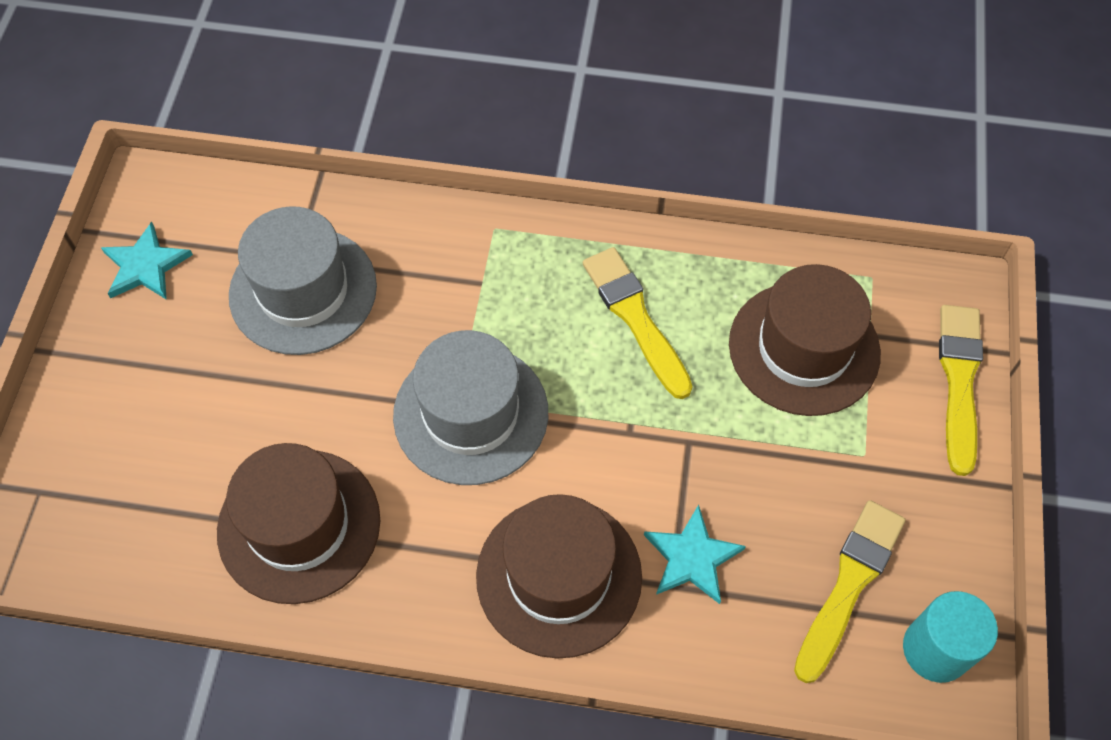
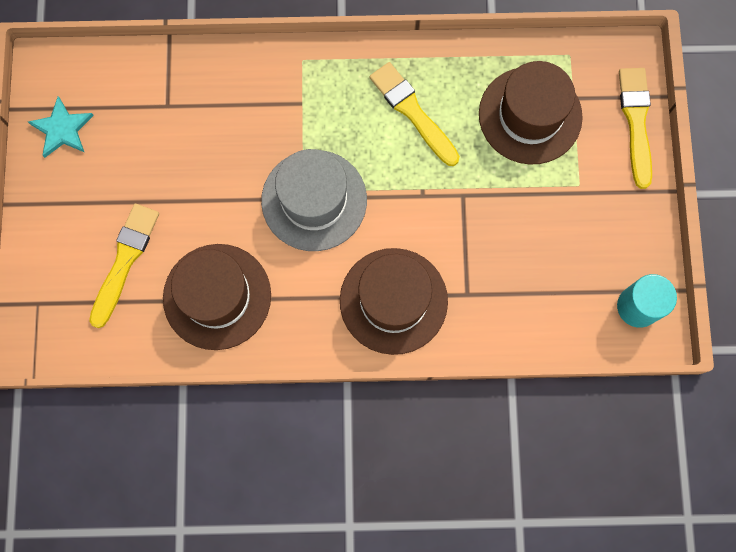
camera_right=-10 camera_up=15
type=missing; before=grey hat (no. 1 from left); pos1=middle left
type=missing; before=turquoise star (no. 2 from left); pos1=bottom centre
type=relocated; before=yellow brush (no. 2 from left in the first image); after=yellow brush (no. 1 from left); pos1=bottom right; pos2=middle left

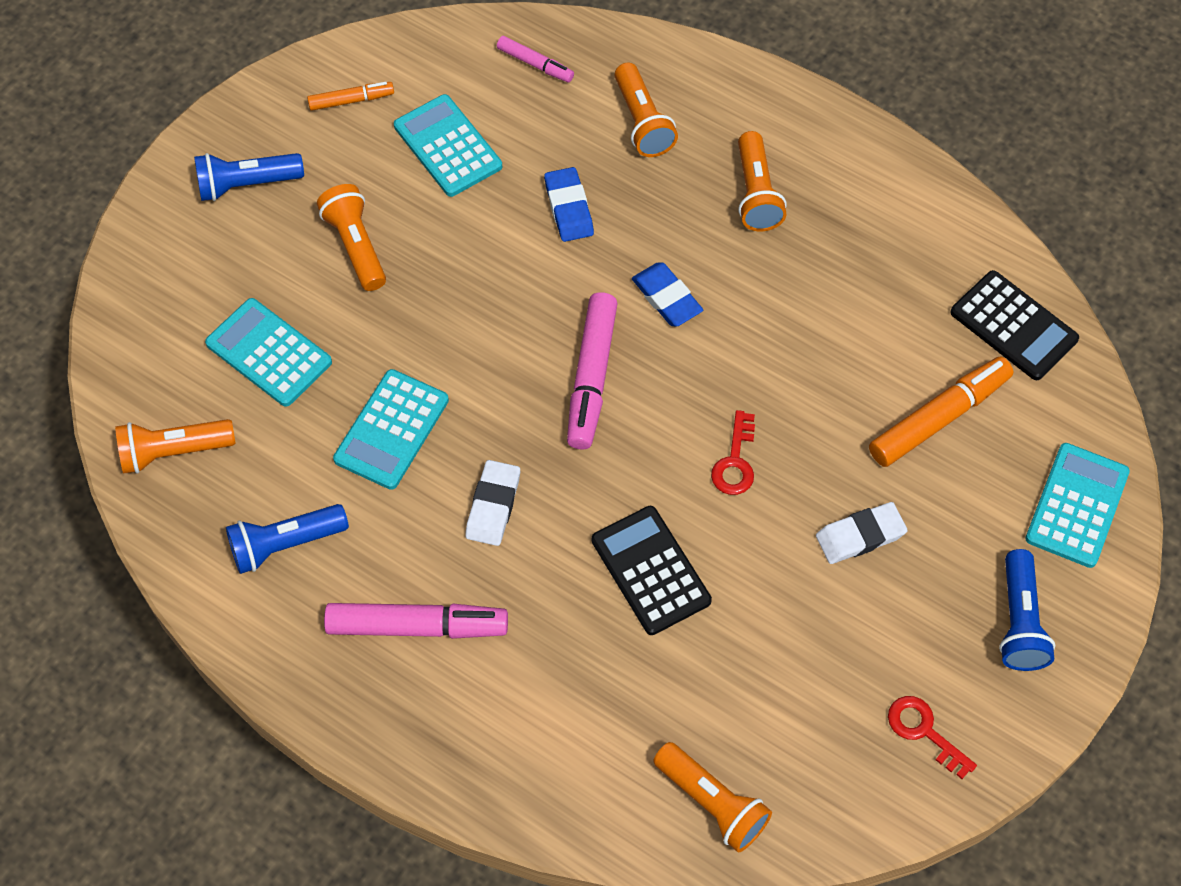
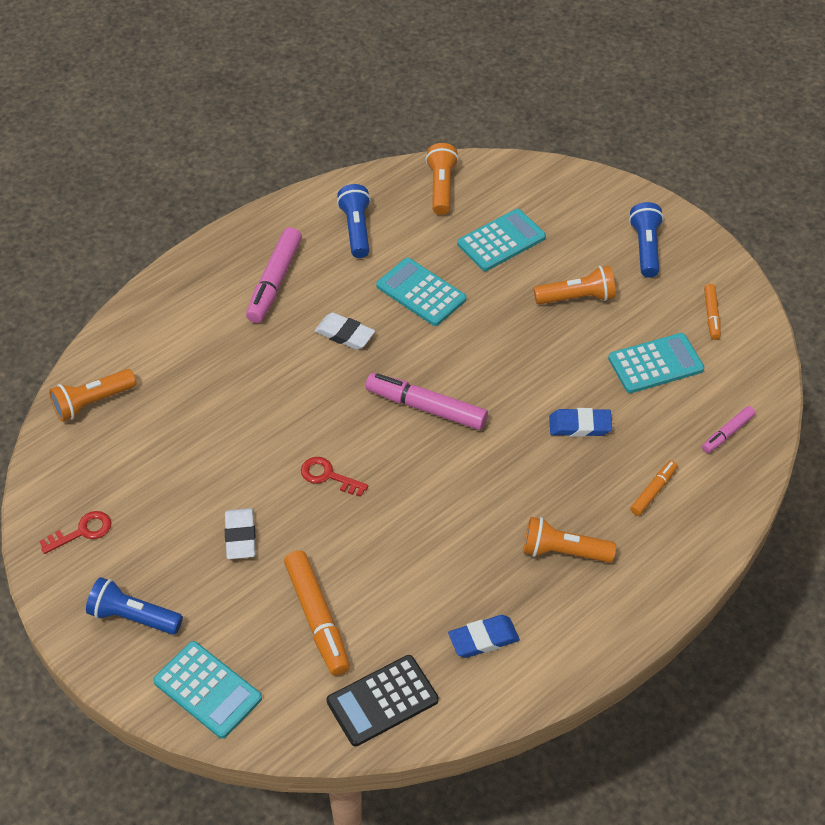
camera_right=105 camera_up=-10
type=missing; before=black calculator (no. 1 from left); pos1=centre
type=exchanged; before=orange flashlight (no. 3 from left); after=orange marker (no. 2 from left); pos1=top centre; pos2=middle right
type=relocated; before=blue eraser (no. 2 from left in the first image); after=blue eraser (no. 1 from left); pos1=top centre; pos2=bottom centre

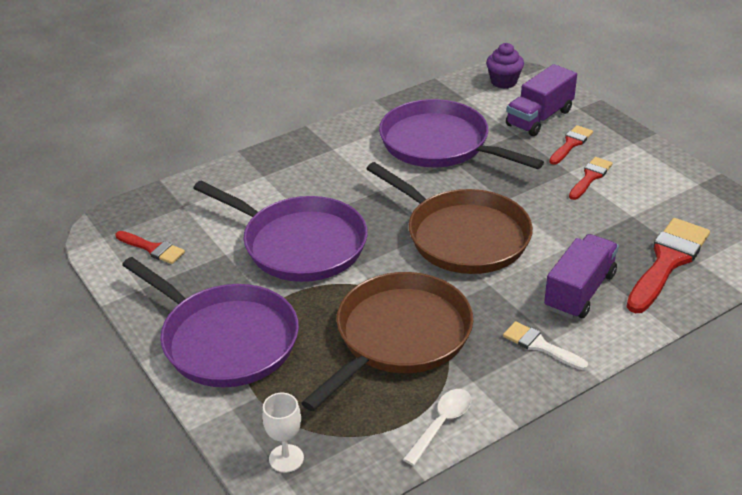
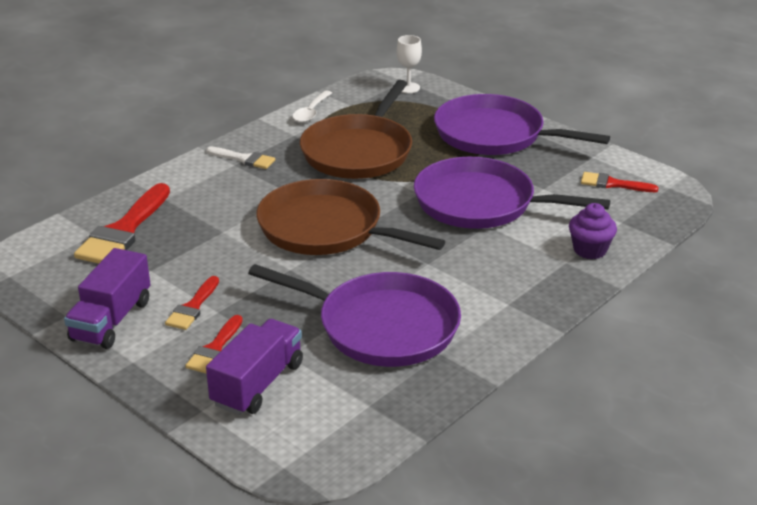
camera_right=165 camera_up=-5
type=relocated; before=purple cupcake; pos1=top right; pos2=middle right
type=relocated; before=purple truck (no. 2 from left in the first image); after=purple truck (no. 1 from left); pos1=middle right; pos2=middle left

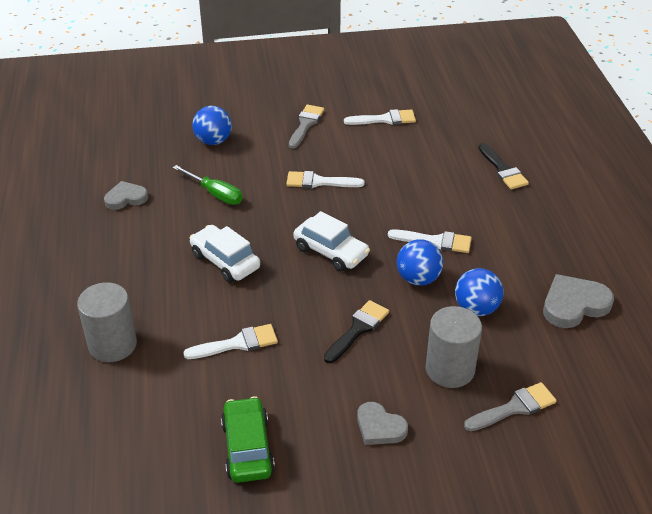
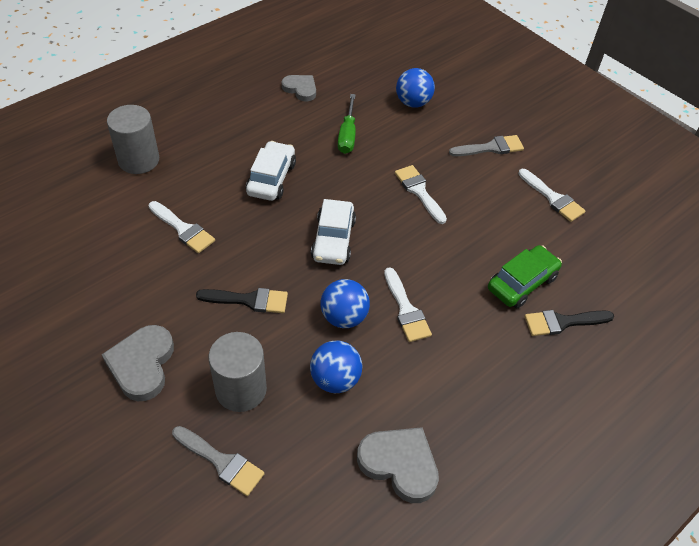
camera_right=55 camera_up=10
type=relocated; before=green car; pos1=bottom centre; pos2=middle right
type=size; before=grey heart (no. 2 from left in the first image); pos1=bottom centre; pos2=middle left; scale=1.51
type=spun; before=black brush (no. 2 from left); pos1=top right; pos2=middle right; turn=45

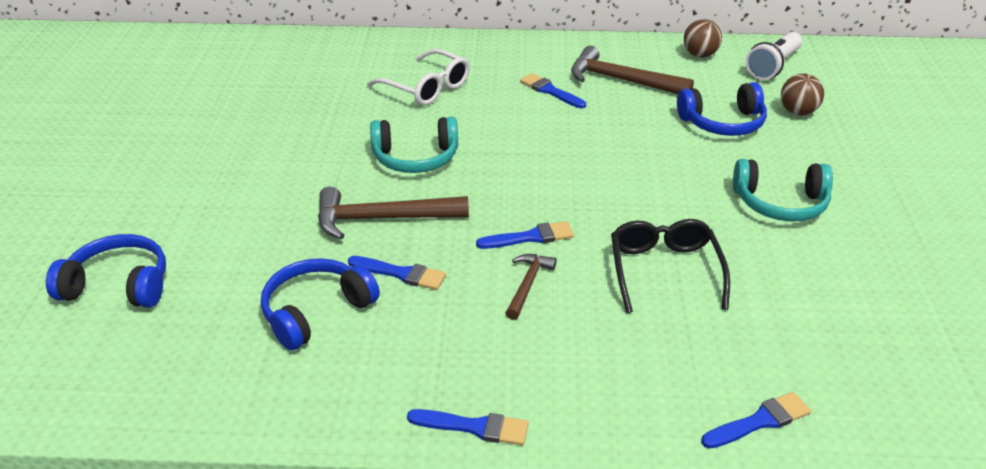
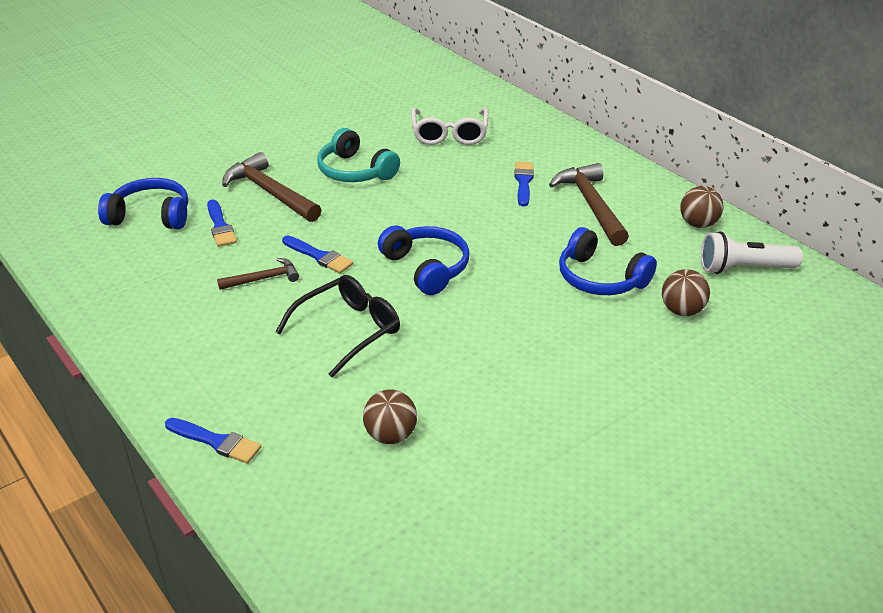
camera_right=50 camera_up=0
type=relocated; before=blue headphones (no. 1 from left in the first image); after=blue headphones (no. 2 from left); pos1=middle left; pos2=centre
type=missing; before=blue brush (no. 2 from left); pos1=bottom centre
type=missing; before=turquoise headphones (no. 2 from left); pos1=middle right
type=appeared; after=brown ball (no. 1 from left); pos2=bottom centre

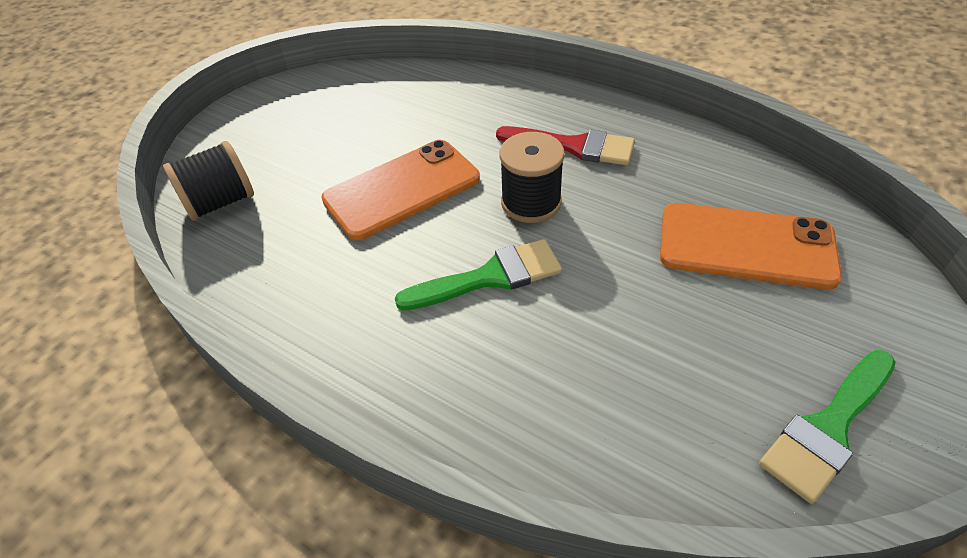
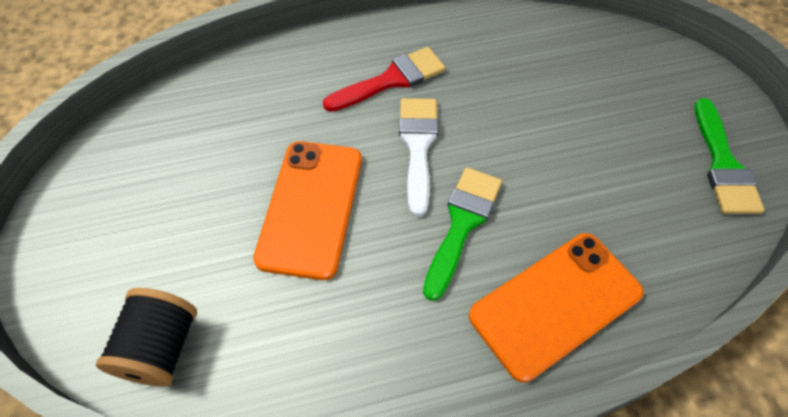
camera_right=-50 camera_up=10
type=exchanged; before=black spool (no. 2 from left); after=white brush; pos1=top centre; pos2=centre
type=relocated; before=orange phone (no. 2 from left); pos1=middle right; pos2=bottom right

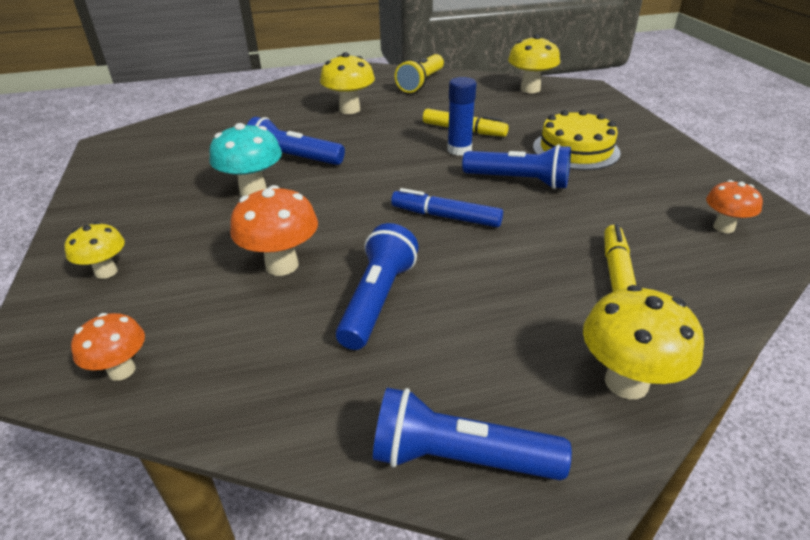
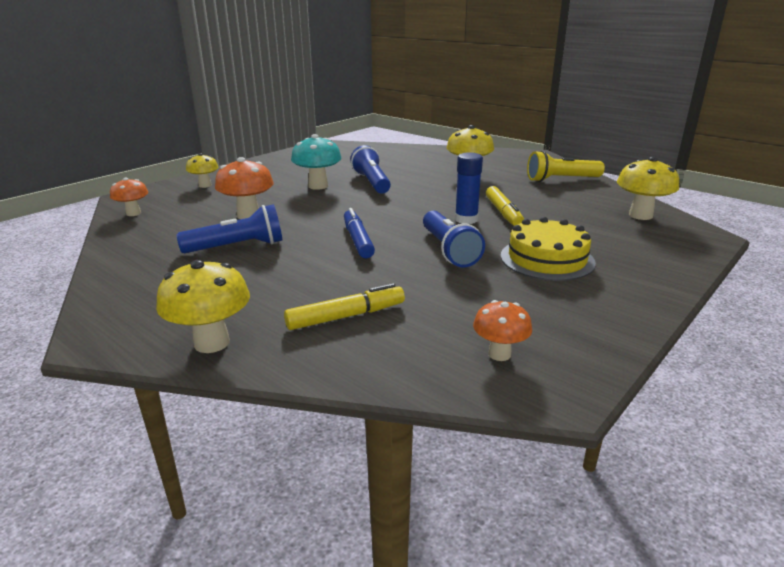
camera_right=55 camera_up=-10
type=missing; before=blue flashlight (no. 3 from left); pos1=bottom centre

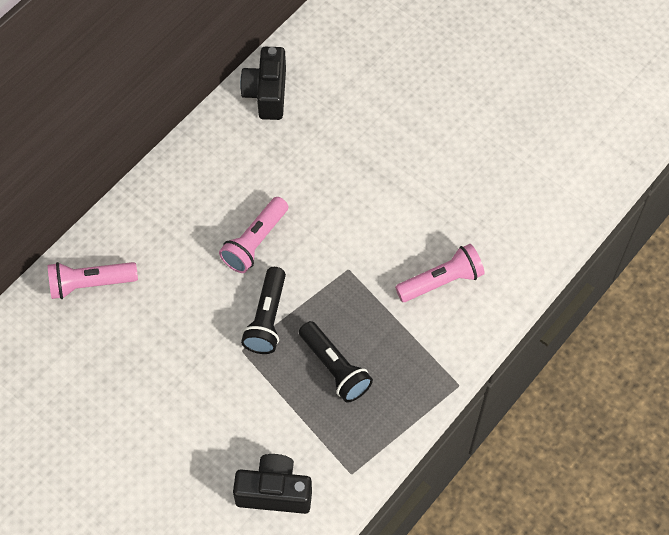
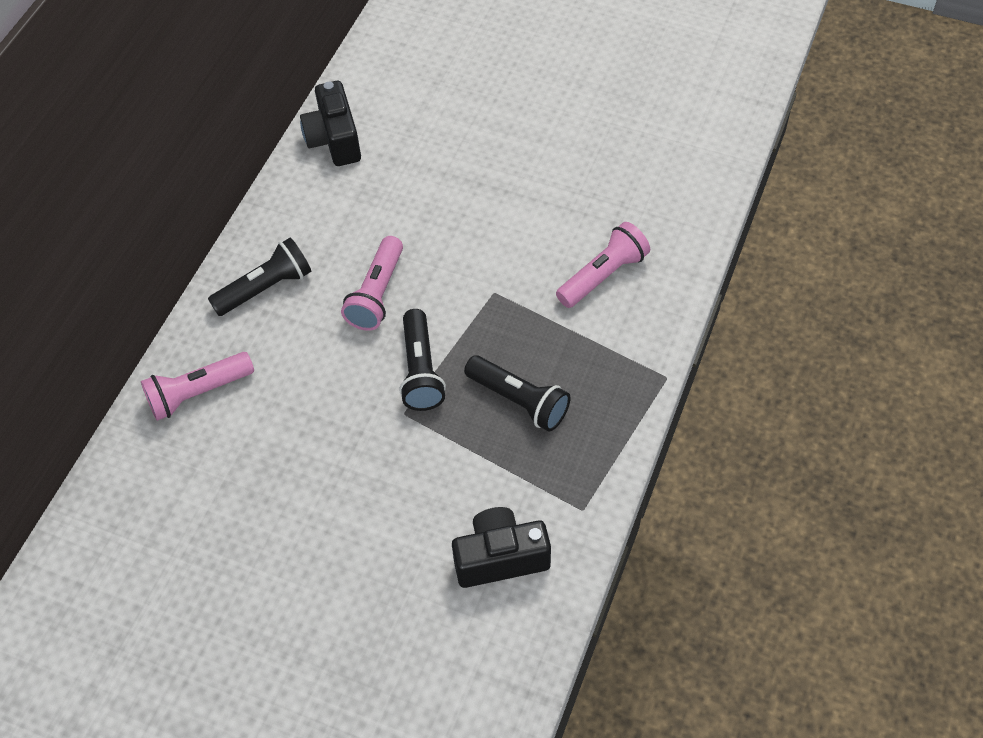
camera_right=-15 camera_up=-5
type=appeared; after=black flashlight (no. 1 from left); pos2=middle left

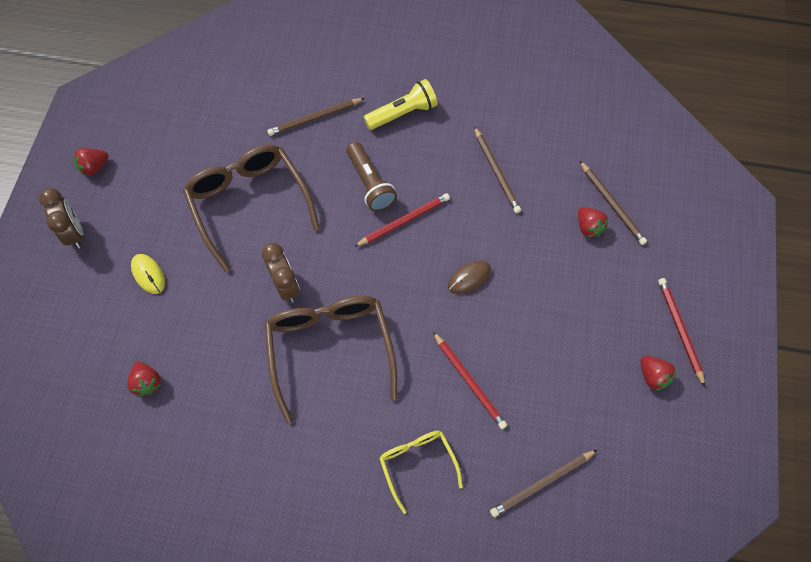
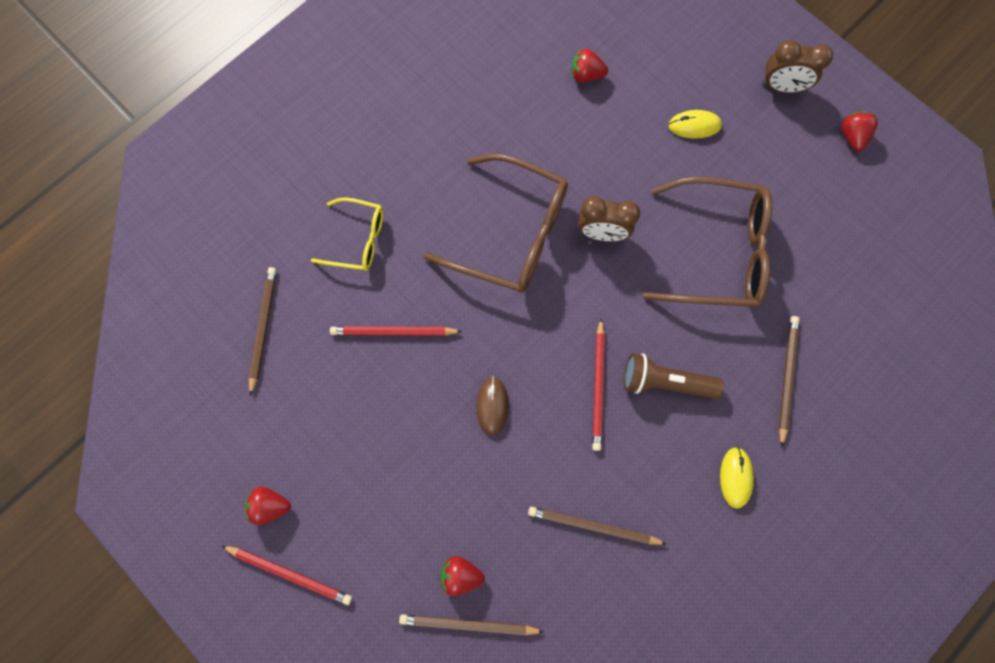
camera_right=125 camera_up=10
type=exchanged; before=yellow flashlight; after=yellow mouse (no. 2 from left); pos1=top centre; pos2=bottom right

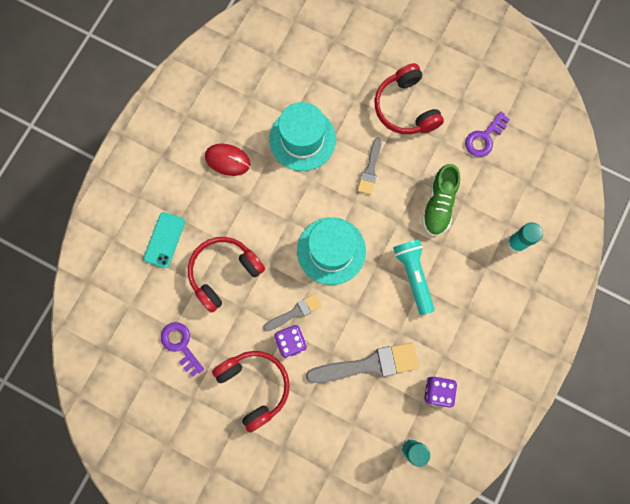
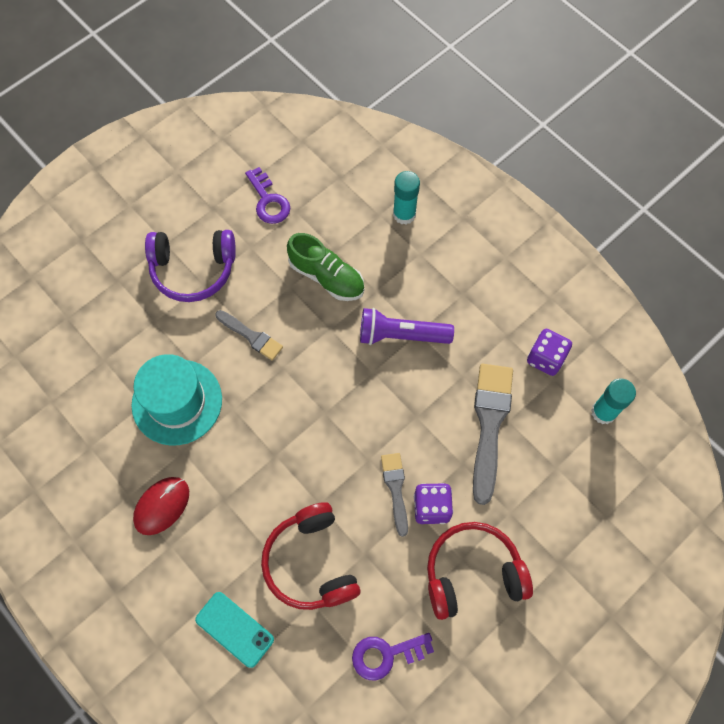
camera_right=-70 camera_up=-10
type=missing; before=turquoise hat (no. 2 from left); pos1=centre
type=colour; before=red headphones (no. 3 from left); after=purple headphones; pos1=top centre; pos2=middle left
type=colour; before=turquoise flashlight; after=purple flashlight; pos1=centre; pos2=centre

